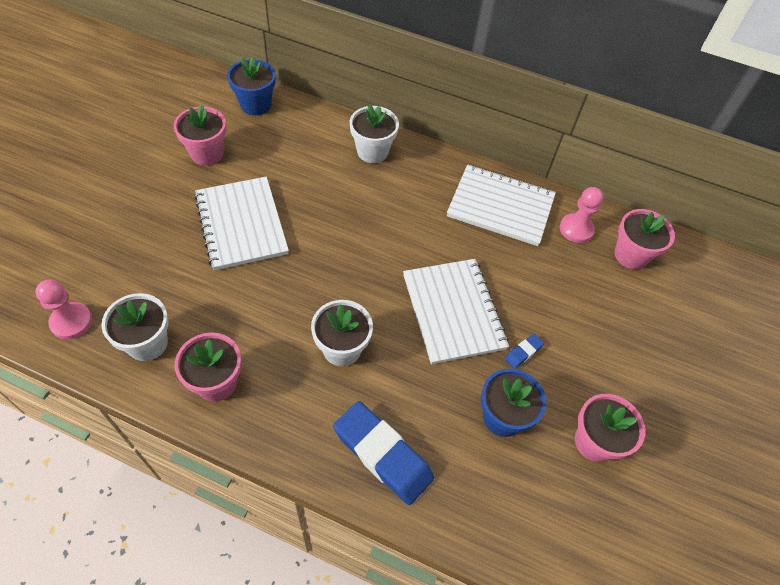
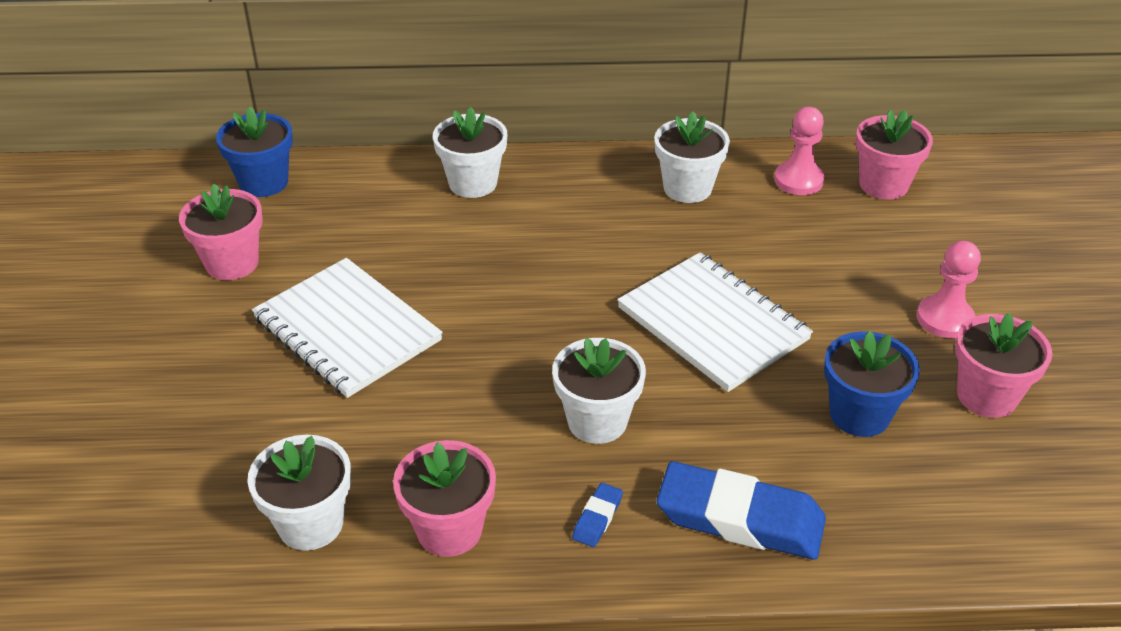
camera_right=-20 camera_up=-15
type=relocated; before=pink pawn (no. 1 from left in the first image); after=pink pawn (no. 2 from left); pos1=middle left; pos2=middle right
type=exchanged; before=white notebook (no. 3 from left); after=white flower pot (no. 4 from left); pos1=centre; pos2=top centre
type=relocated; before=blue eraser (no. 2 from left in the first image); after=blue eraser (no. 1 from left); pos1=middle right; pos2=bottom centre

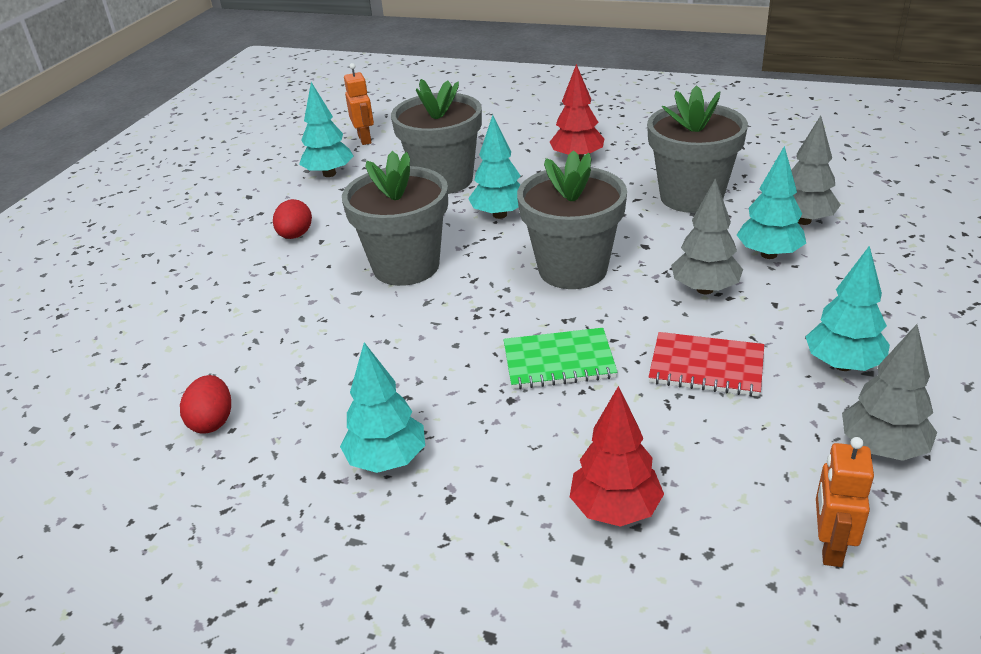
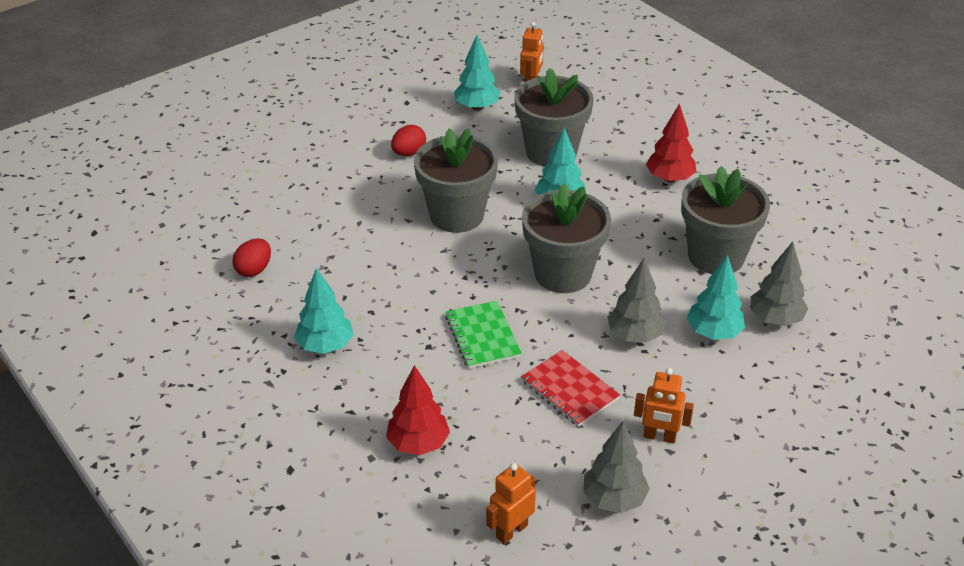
camera_right=30 camera_up=5
type=spun; before=green notebook; pos1=centre; pos2=centre; turn=45
type=exchanged; before=turquoise tree (no. 5 from left); after=orange robot (no. 3 from left); pos1=middle right; pos2=bottom right

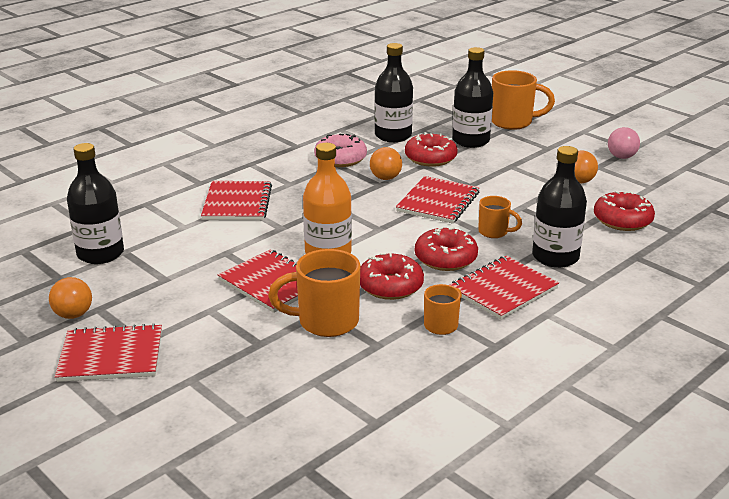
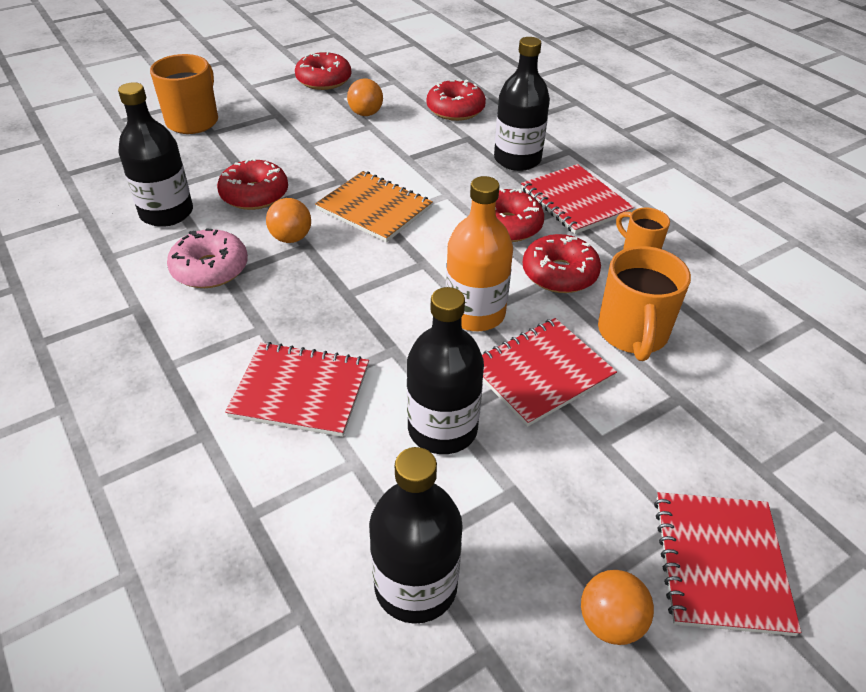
camera_right=-80 camera_up=15
type=colour; before=red notebook (no. 4 from left); after=orange notebook; pos1=centre; pos2=top centre
type=relocated; before=black bottle (no. 3 from left); pos1=top centre; pos2=centre
type=missing; before=orange mug (no. 3 from left); pos1=middle right
type=exchanged; before=pink ball; after=red donut (no. 2 from left); pos1=top right; pos2=top centre

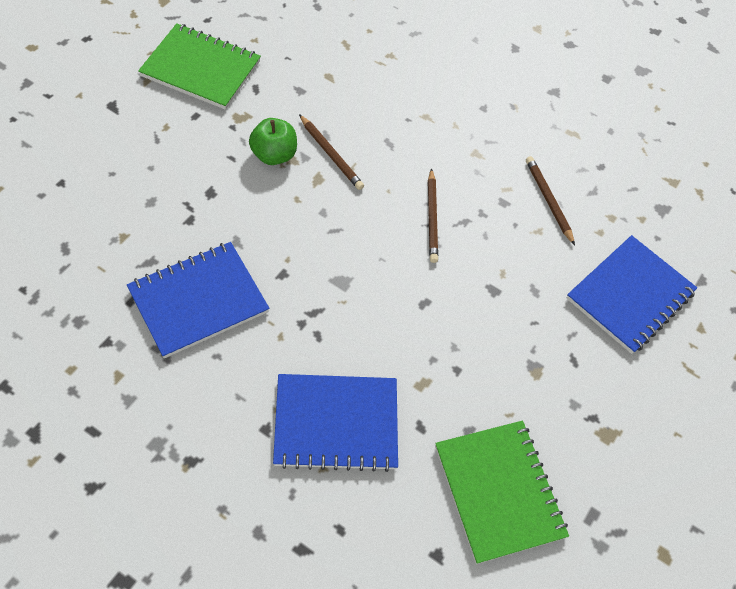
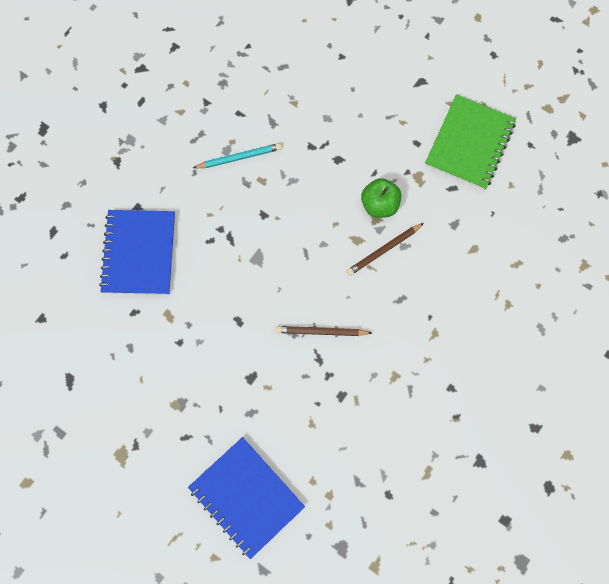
camera_right=100 camera_up=15
type=exchanged; before=blue notebook (no. 1 from left); after=turquoise pencil; pos1=middle left; pos2=top centre
type=missing; before=green notebook (no. 2 from left); pos1=bottom right
type=missing; before=brown pencil (no. 3 from left); pos1=middle right

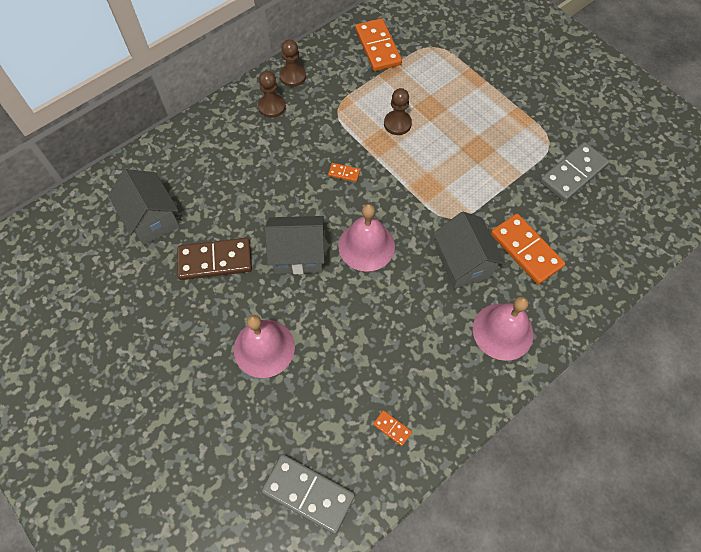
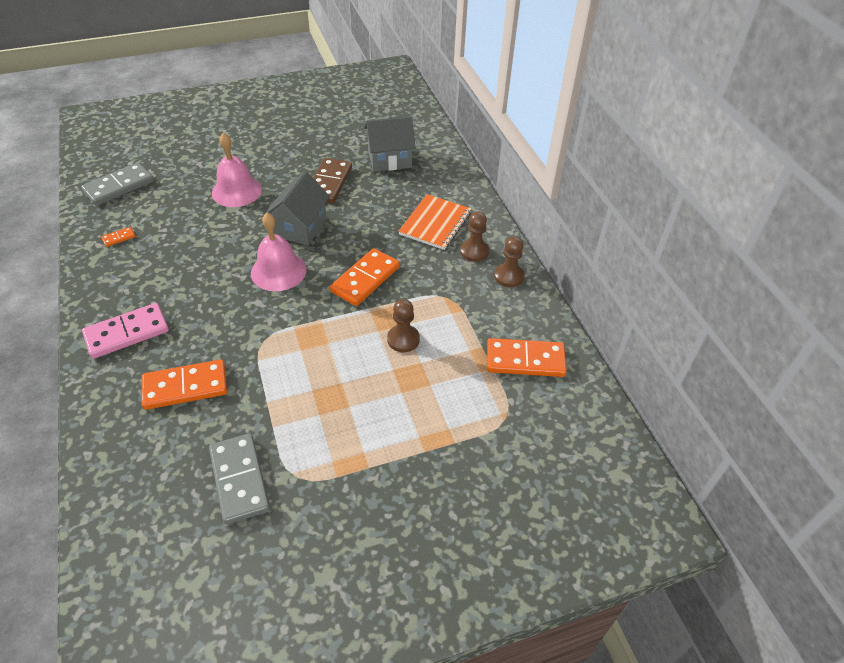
camera_right=110 camera_up=-15
type=size; before=orange domino (no. 1 from left in the first image); pos1=top centre; pos2=centre; scale=2.26
type=missing; before=grey house (no. 3 from left); pos1=middle right
type=exchanged; before=pink bell (no. 3 from left); after=pink domino; pos1=middle right; pos2=middle left
type=appeared; after=orange notebook; pos2=centre

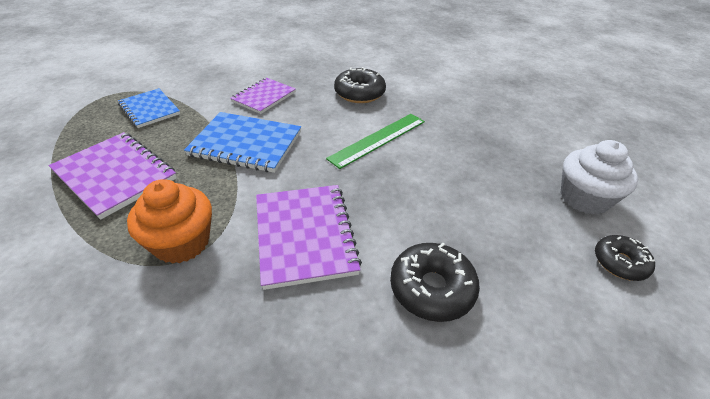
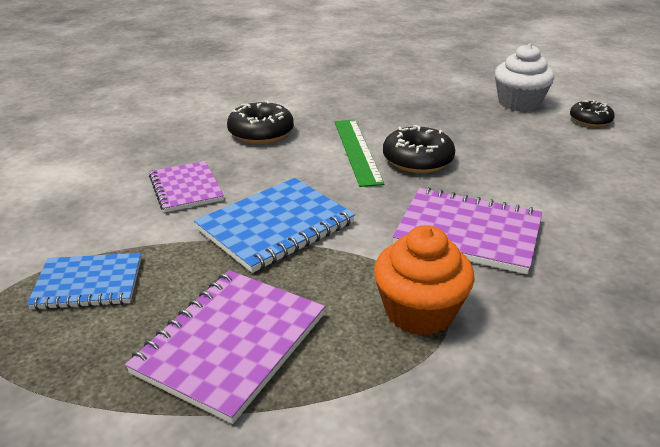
camera_right=-55 camera_up=-10
type=spun; before=purple notebook (no. 1 from left in the first image); pos1=middle left; pos2=bottom centre; turn=-45
type=relocated; before=black donut (no. 2 from left); pos1=bottom centre; pos2=top centre

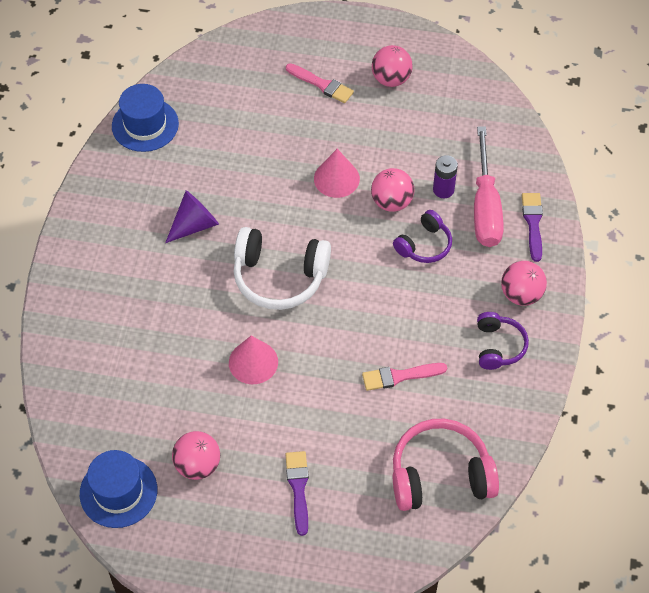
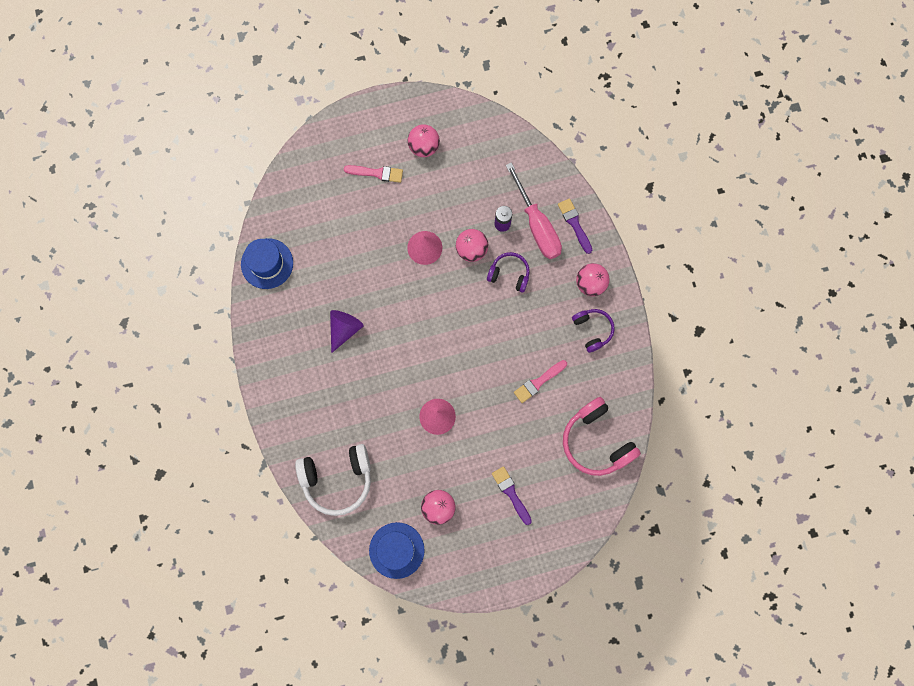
camera_right=-25 camera_up=20
type=relocated; before=white headphones; pos1=centre; pos2=bottom centre
type=spun; before=purple headphones (no. 1 from left); pos1=centre; pos2=centre; turn=-90
type=spun; before=pink headphones; pos1=bottom right; pos2=centre; turn=-90

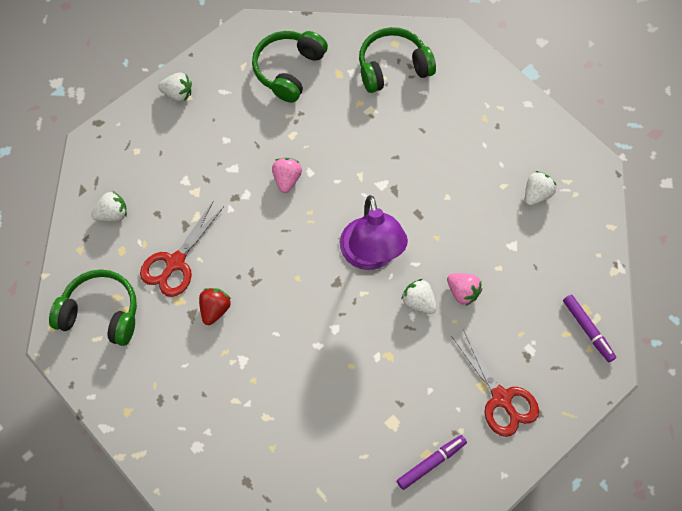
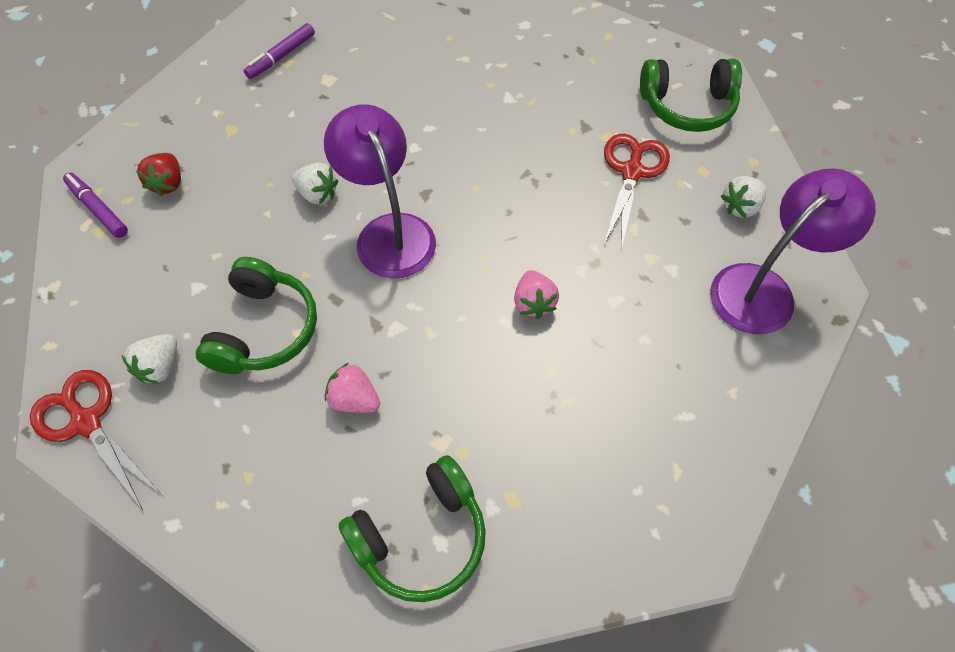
camera_right=165 camera_up=-5
type=missing; before=white strawberry (no. 2 from left); pos1=top left
type=relocated; before=red strawberry; pos1=middle left; pos2=top left
type=relocated; before=green headphones (no. 2 from left in the first image); after=green headphones (no. 1 from left); pos1=top centre; pos2=middle left
type=relocated; before=pink strawberry (no. 2 from left in the first image); after=pink strawberry (no. 1 from left); pos1=middle right; pos2=centre
type=relocated; before=red scissors (no. 2 from left in the first image); after=red scissors (no. 1 from left); pos1=bottom right; pos2=bottom left
type=appeared; after=purple lamp (no. 2 from left); pos2=middle right

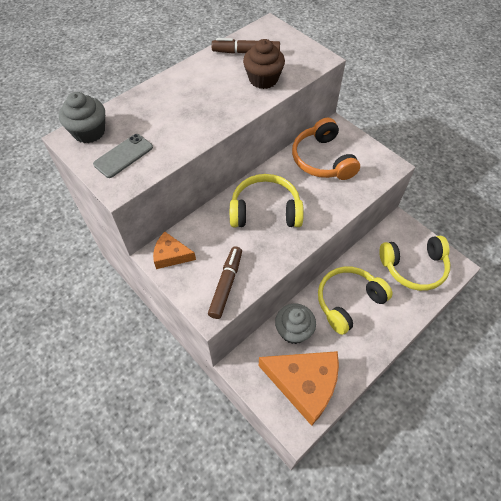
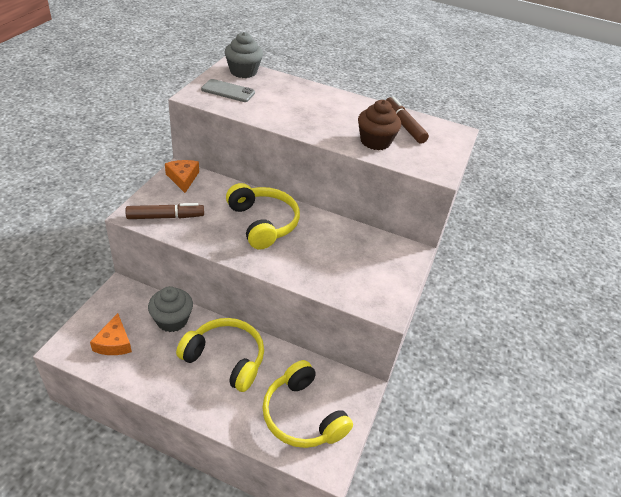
camera_right=60 camera_up=-15
type=size; before=orange cheese (no. 2 from left in the first image); pos1=bottom centre; pos2=bottom left; scale=0.51
type=missing; before=orange headphones; pos1=top centre

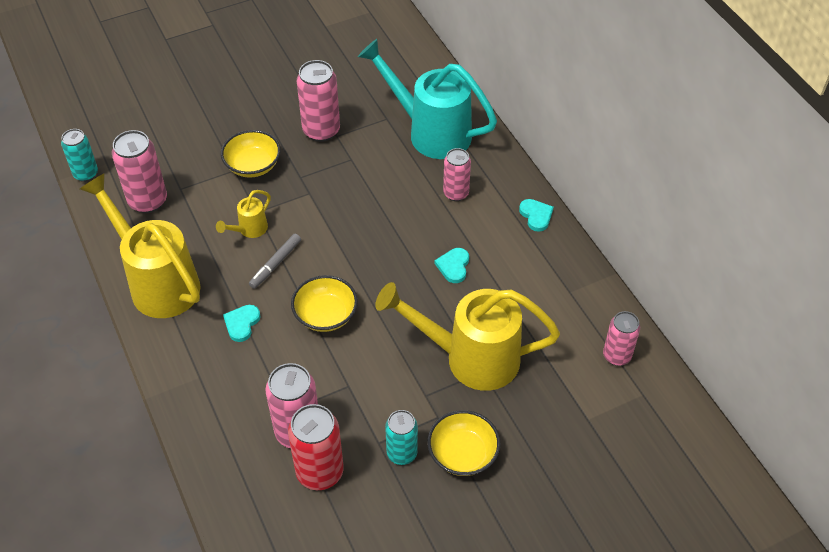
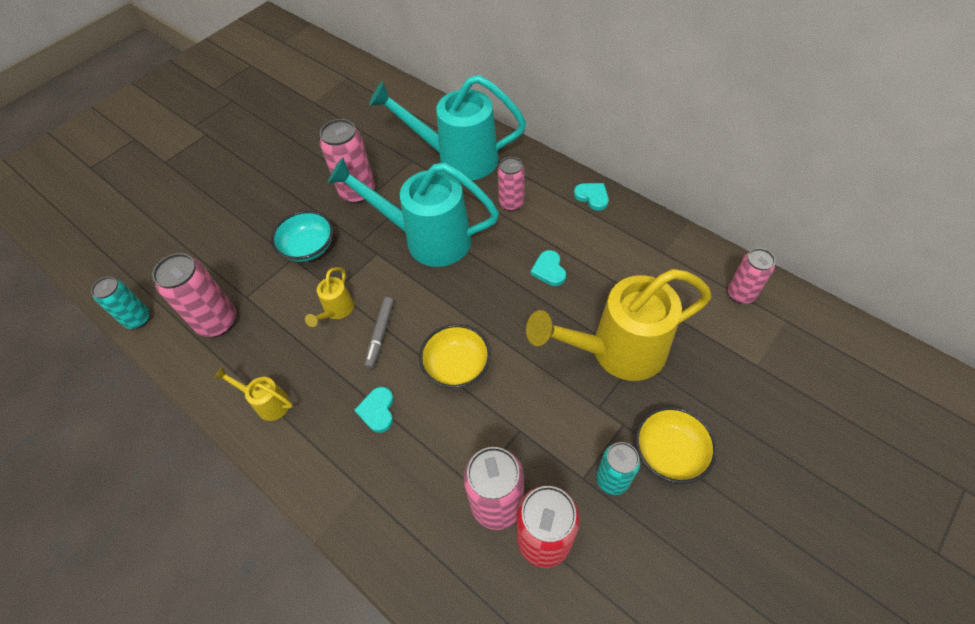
camera_right=-20 camera_up=5
type=size; before=yellow watering can (no. 1 from left); pos1=middle left; pos2=middle left; scale=0.44
type=colour; before=yellow bowl (no. 1 from left); after=turquoise bowl; pos1=top left; pos2=middle left
type=appeared; after=turquoise watering can (no. 1 from left); pos2=centre

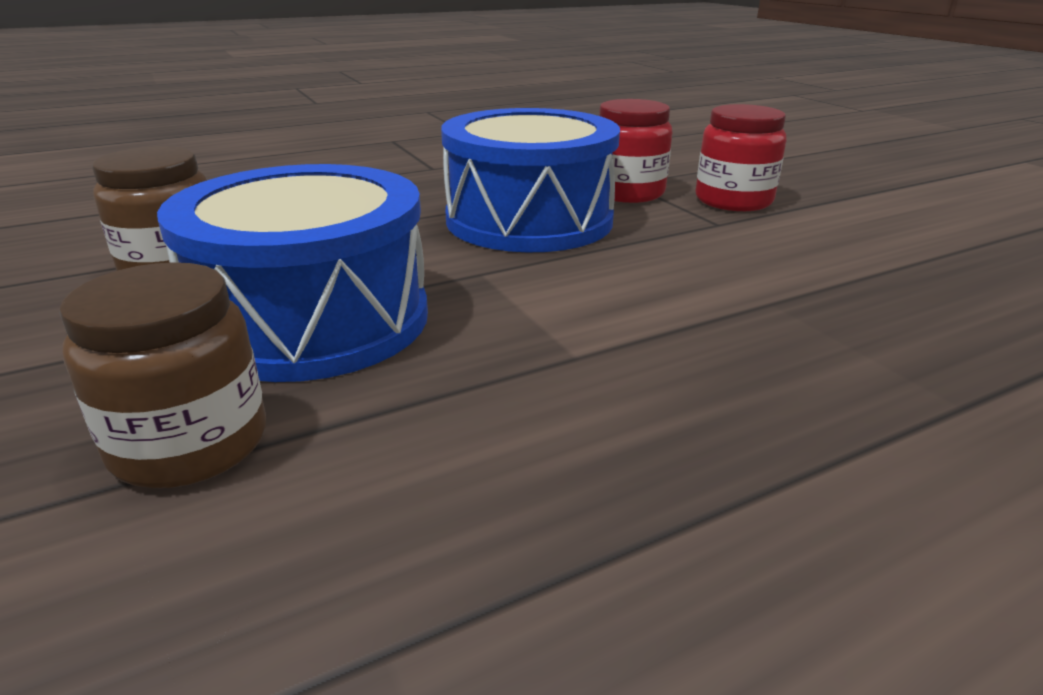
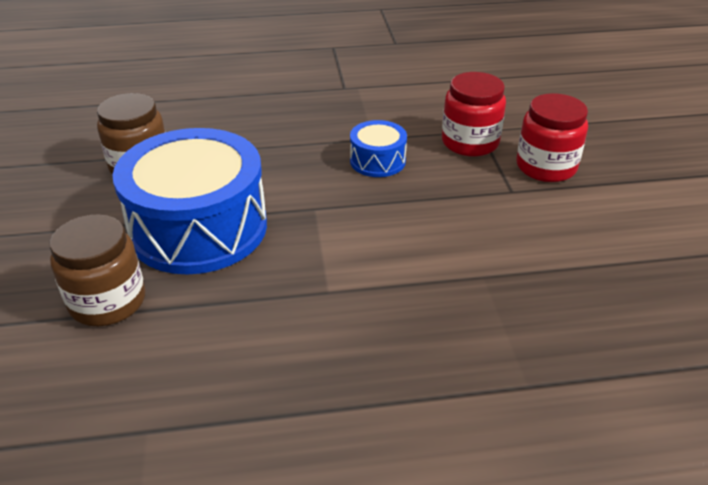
camera_right=20 camera_up=10
type=size; before=blue drum (no. 2 from left); pos1=top centre; pos2=top centre; scale=0.46

